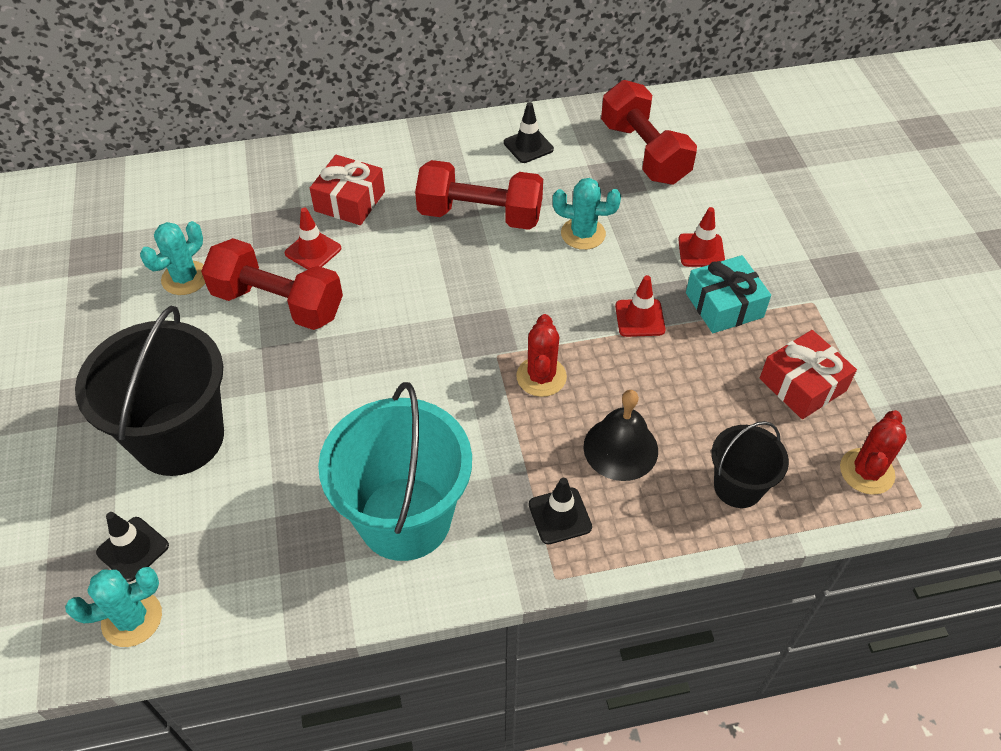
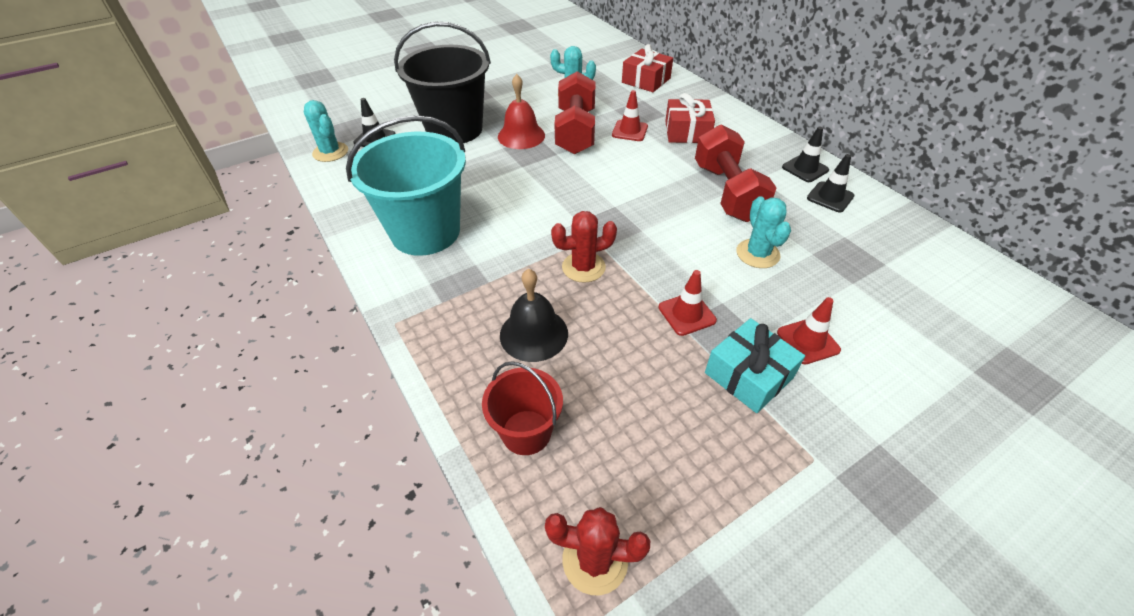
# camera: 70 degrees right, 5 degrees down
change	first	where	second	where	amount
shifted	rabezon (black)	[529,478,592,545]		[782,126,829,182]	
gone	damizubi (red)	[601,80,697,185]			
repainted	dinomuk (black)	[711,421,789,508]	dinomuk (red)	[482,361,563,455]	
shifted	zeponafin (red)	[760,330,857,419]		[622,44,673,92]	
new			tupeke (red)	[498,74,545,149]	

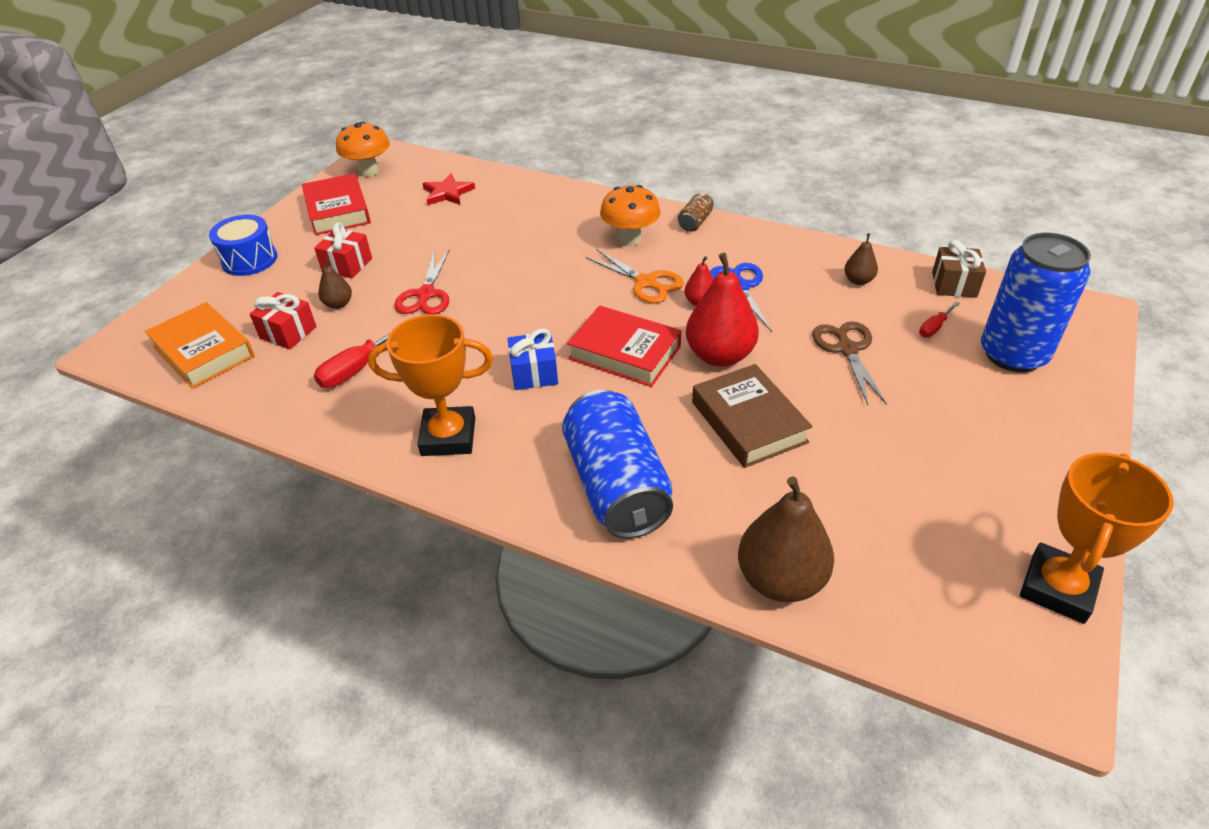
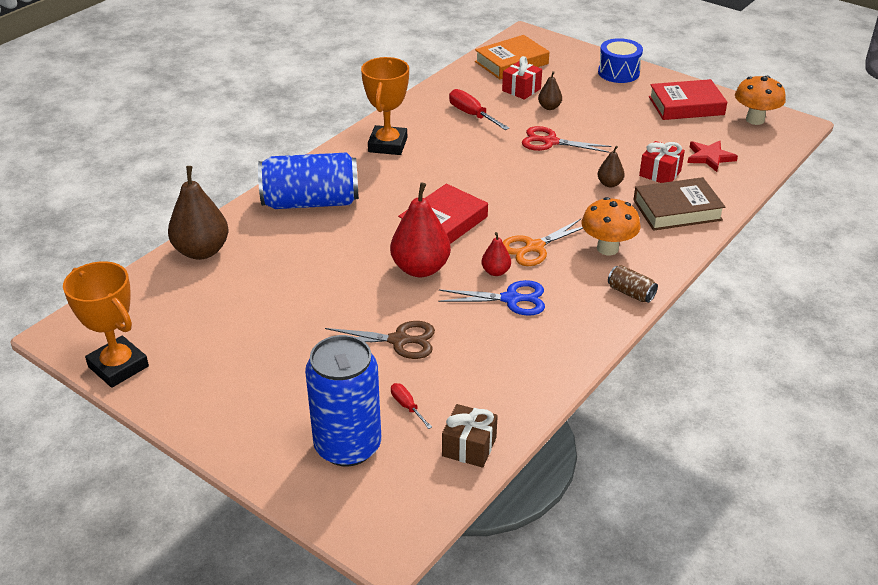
# camera: 100 degrees right, 5 degrees down
change	first	where	second	where	amount
shifted	zeponafin (red)	[314,223,372,278]		[639,141,685,183]	
gone	zeponafin (blue)	[507,328,558,390]			
shifted	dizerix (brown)	[692,364,812,468]		[633,177,725,231]	
shifted	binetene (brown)	[844,233,878,285]		[597,146,625,187]	

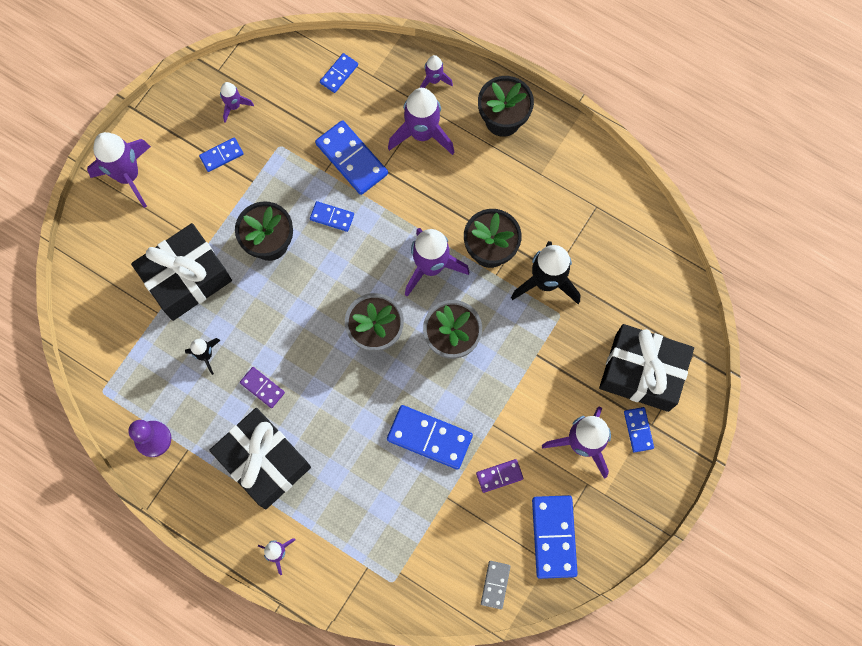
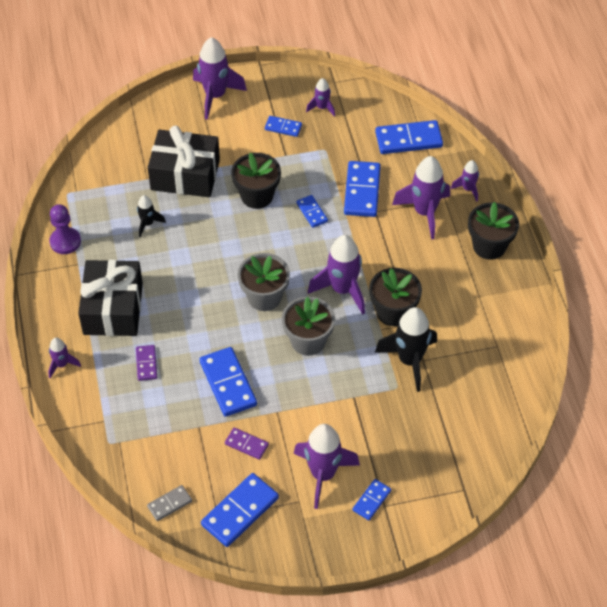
# camera: 45 degrees right, 20 degrees down
change	first	where	second	where	amount
shifted	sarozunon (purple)	[240,367,285,408]		[136,345,157,381]	
scaled	sarozunon (blue)	[320,53,358,93]		[375,120,443,154]	x1.83
gone	zeponafin (black)	[599,324,694,412]			

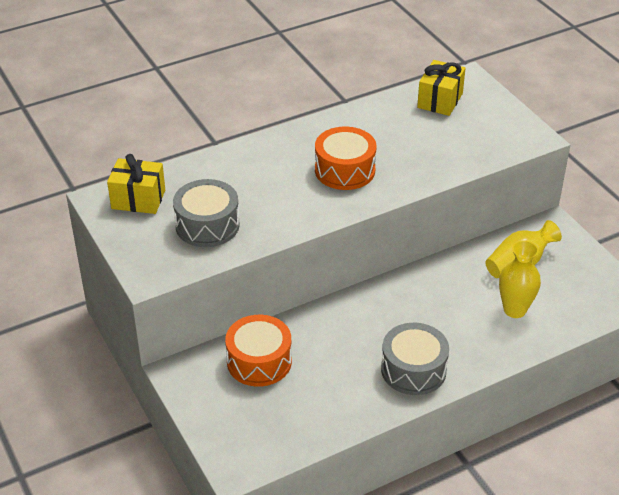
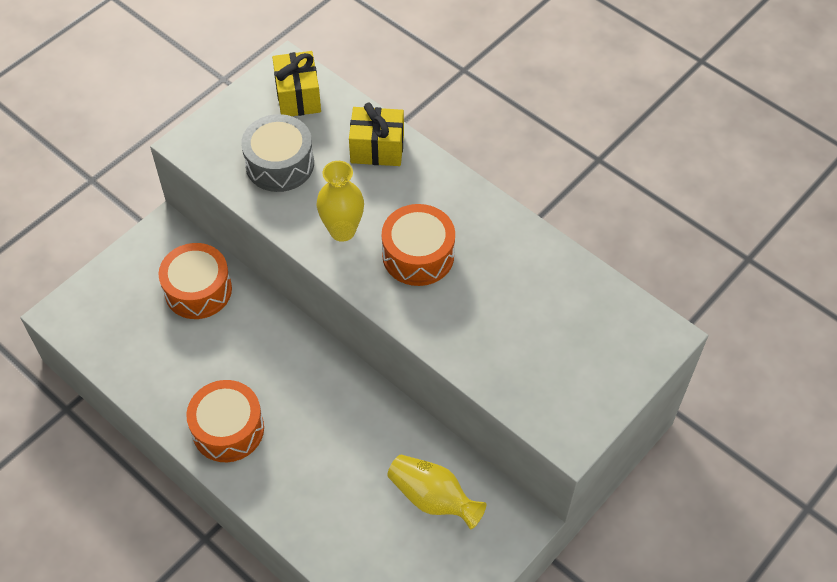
# camera: 70 degrees right, 15 degrees up
change	first	where	second	where	amount
repainted	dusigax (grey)	[381,323,449,395]	dusigax (orange)	[186,380,264,462]	
shifted	zeponafin (yellow)	[417,60,466,116]		[349,103,404,166]	
shifted	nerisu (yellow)	[499,240,541,318]		[317,161,364,242]	

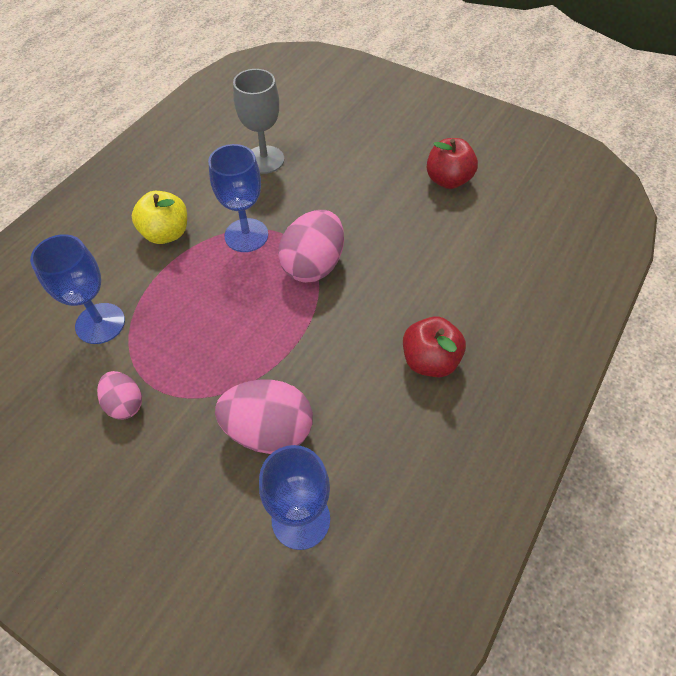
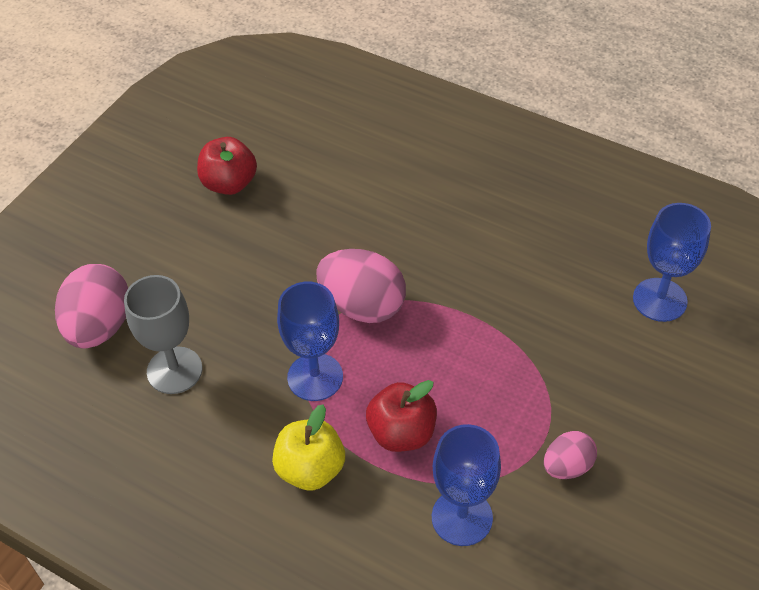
# camera: 90 degrees left, 5 degrees down
change	first	where	second	where	amount
shifted	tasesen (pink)	[215,379,313,454]		[55,264,128,348]	
shifted	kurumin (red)	[403,316,466,377]		[366,380,437,452]	

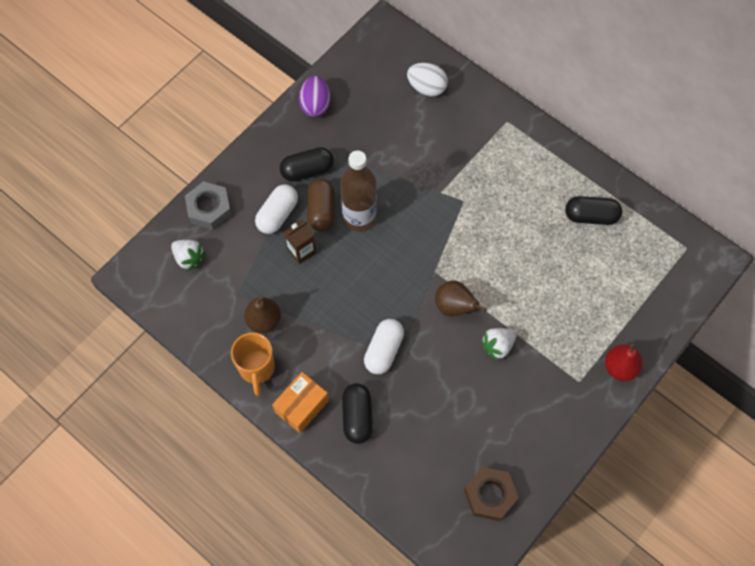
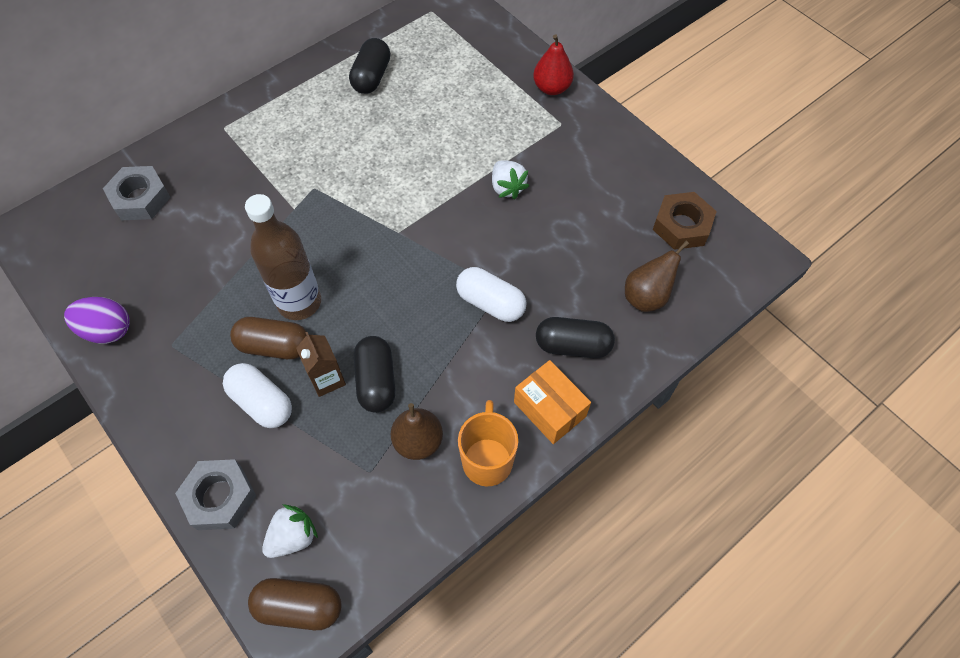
# camera: 80 degrees left, 5 degrees down
change	first	where	second	where	amount
rotated	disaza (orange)	[231,333,275,396]		[458,400,518,486]	90 degrees counterclockwise
shifted	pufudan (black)	[280,147,334,182]		[354,336,396,413]	
swapped	tasesen (white)	[407,63,448,97]	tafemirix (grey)	[103,166,171,220]	
shifted	binetene (brown)	[435,280,487,317]		[625,241,689,312]	
new			pufudan (brown)	[248,578,342,630]	

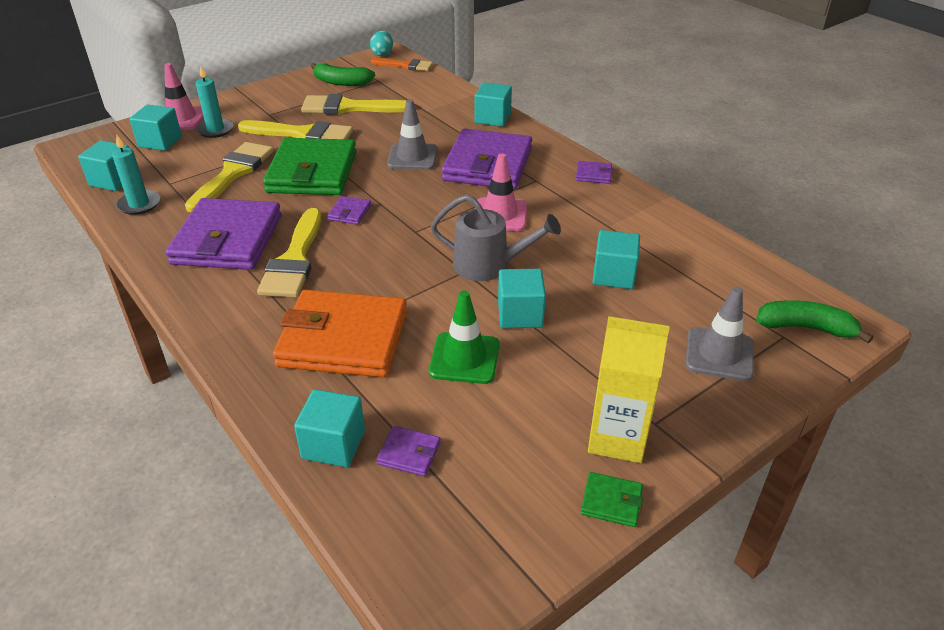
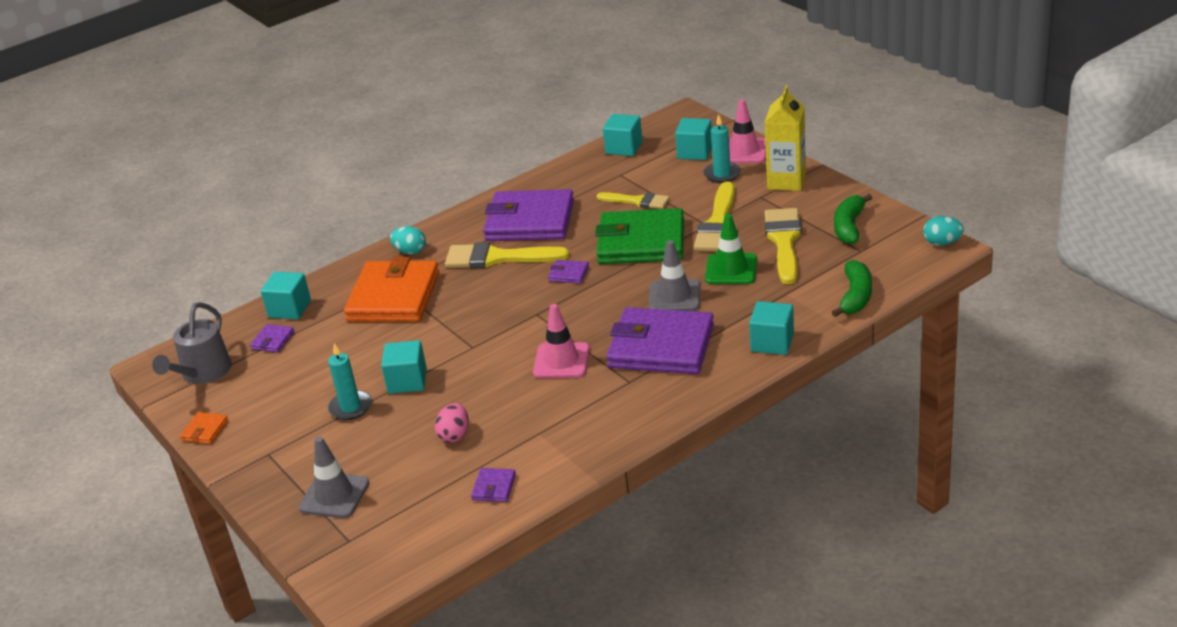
# camera: 95 degrees right, 5 degrees down
change	first	where	second	where	amount
shifted	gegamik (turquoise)	[112,135,160,215]		[328,343,372,420]	
scaled	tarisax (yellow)	[185,142,274,212]		[596,192,669,209]	x0.62
gone	tarisax (orange)	[371,58,433,71]			
shifted	rabezon (green)	[429,291,500,384]		[705,214,757,284]	
shifted	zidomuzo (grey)	[431,194,561,281]		[152,302,232,384]	
shifted	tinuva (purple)	[576,161,613,184]		[471,468,516,502]	
repainted	tinuva (green)	[581,472,643,527]	tinuva (orange)	[180,412,228,444]	
shifted	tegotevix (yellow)	[588,316,670,463]		[764,86,806,191]	
swapped	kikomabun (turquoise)	[592,230,640,289]	tasesen (pink)	[435,403,469,443]	
shifted	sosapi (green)	[756,300,873,343]		[832,260,872,317]	
new			tasesen (turquoise)	[390,226,426,254]	

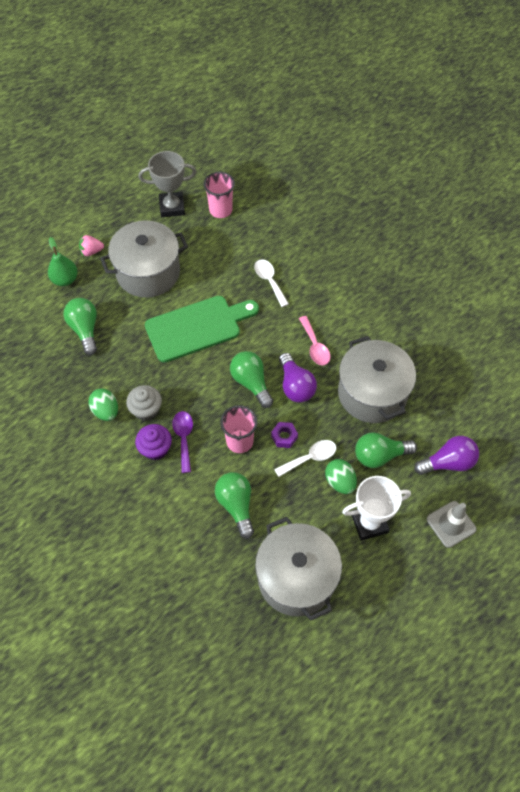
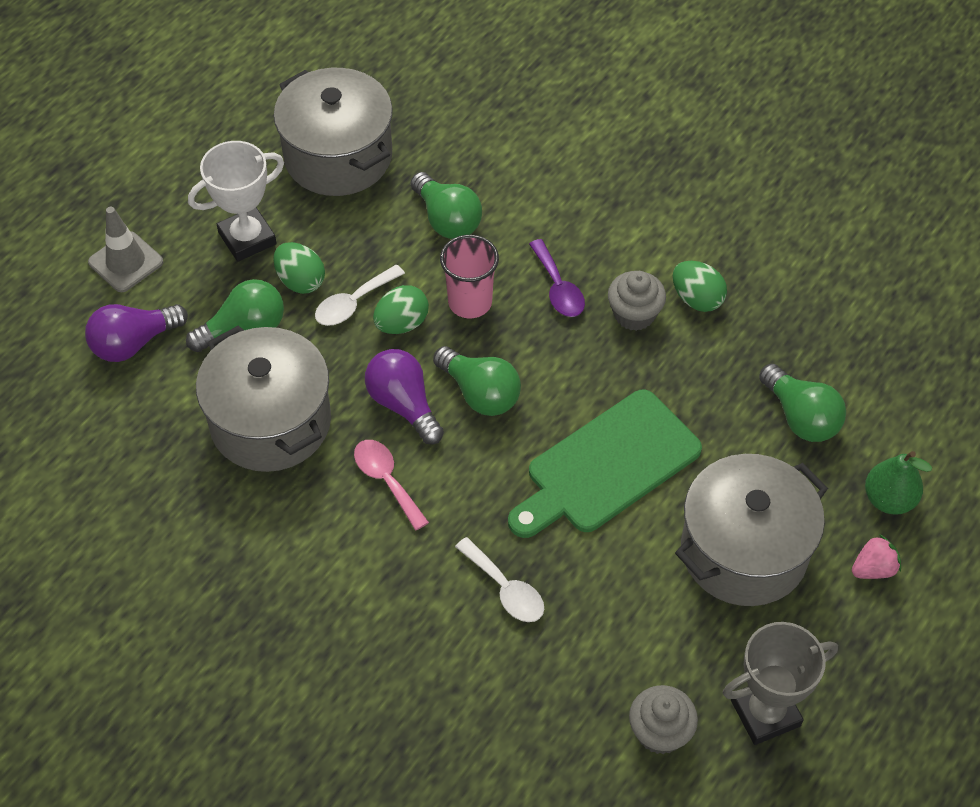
# camera: 165 degrees right, 5 degrees down
change	first	where	second	where	amount
gone	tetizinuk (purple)	[135,424,172,460]			
swapped	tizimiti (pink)	[204,172,235,218]	tetizinuk (grey)	[629,685,698,754]	
swapped	tafemirix (purple)	[271,422,298,448]	tasesen (green)	[373,285,429,334]	

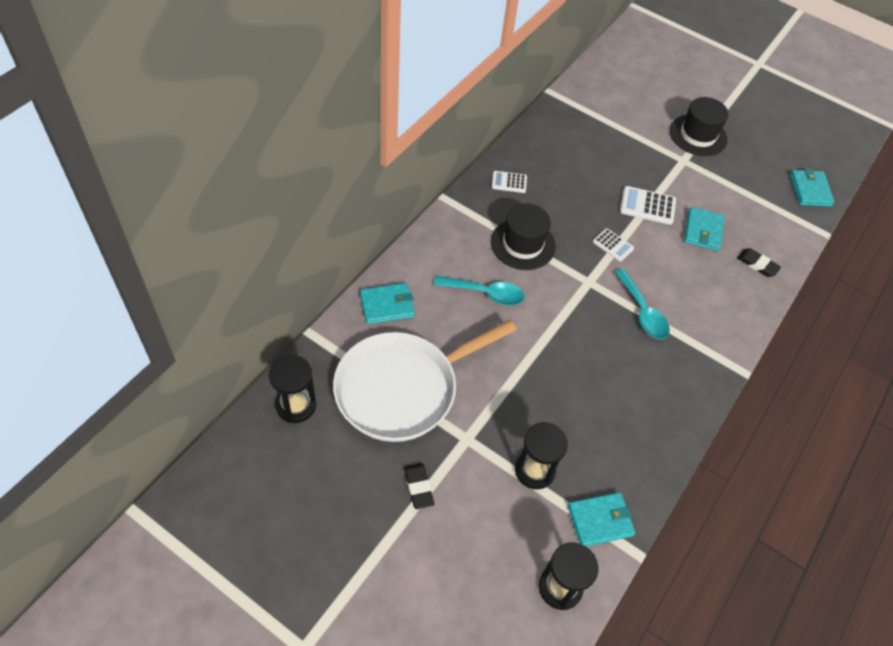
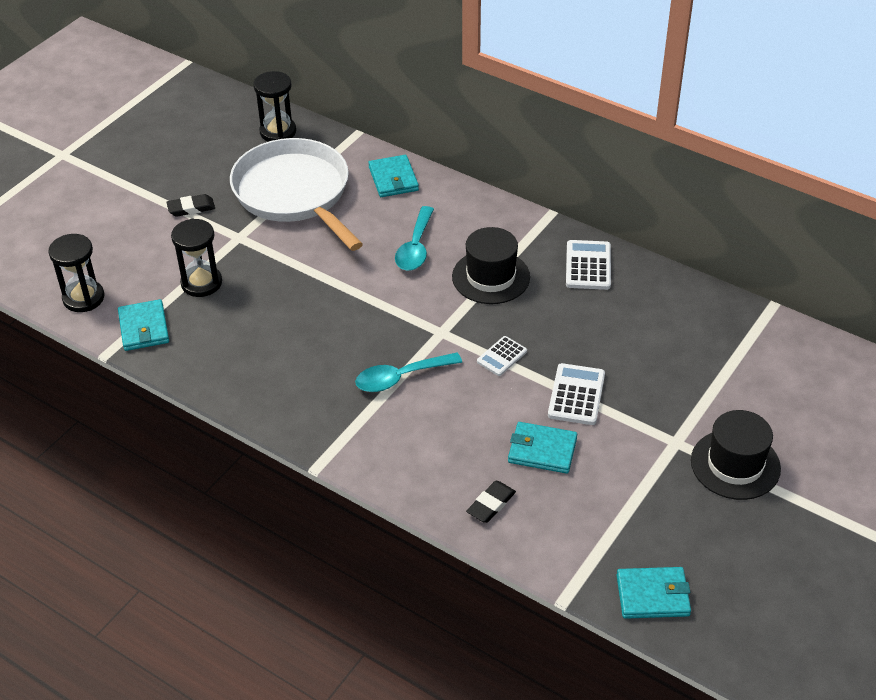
# camera: 95 degrees right, 10 degrees down
change	first	where	second	where	amount
scaled	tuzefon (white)	[492,171,527,193]		[566,240,611,290]	x1.53

